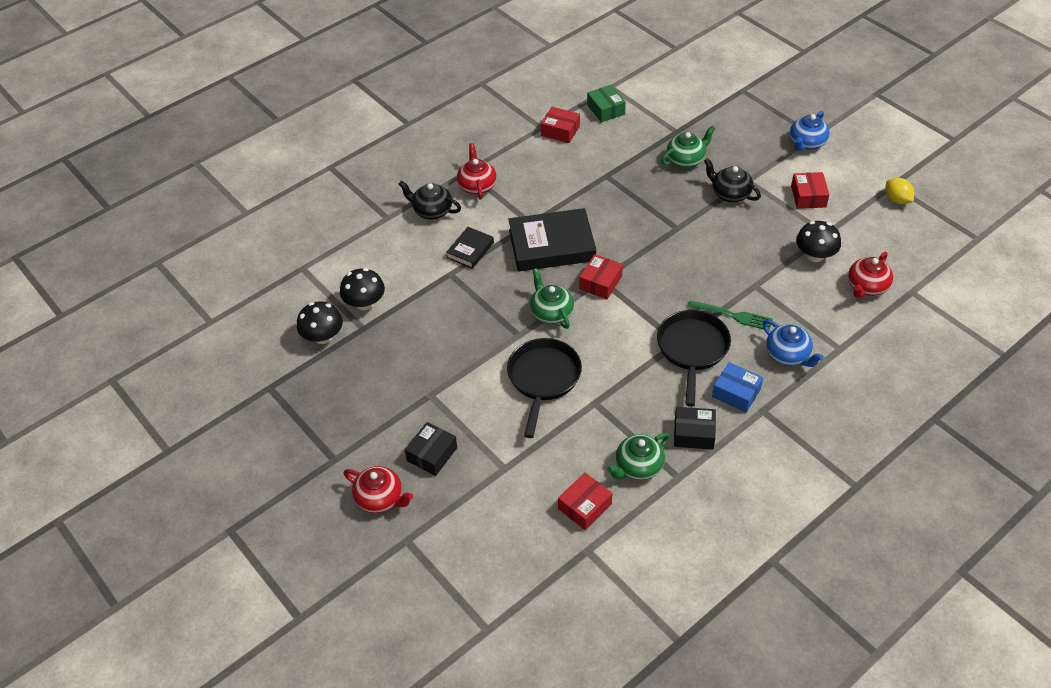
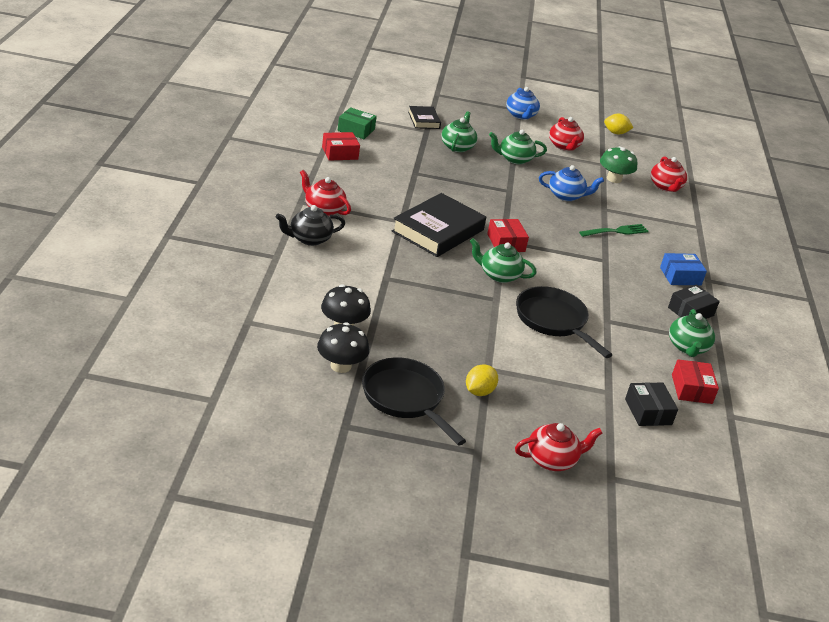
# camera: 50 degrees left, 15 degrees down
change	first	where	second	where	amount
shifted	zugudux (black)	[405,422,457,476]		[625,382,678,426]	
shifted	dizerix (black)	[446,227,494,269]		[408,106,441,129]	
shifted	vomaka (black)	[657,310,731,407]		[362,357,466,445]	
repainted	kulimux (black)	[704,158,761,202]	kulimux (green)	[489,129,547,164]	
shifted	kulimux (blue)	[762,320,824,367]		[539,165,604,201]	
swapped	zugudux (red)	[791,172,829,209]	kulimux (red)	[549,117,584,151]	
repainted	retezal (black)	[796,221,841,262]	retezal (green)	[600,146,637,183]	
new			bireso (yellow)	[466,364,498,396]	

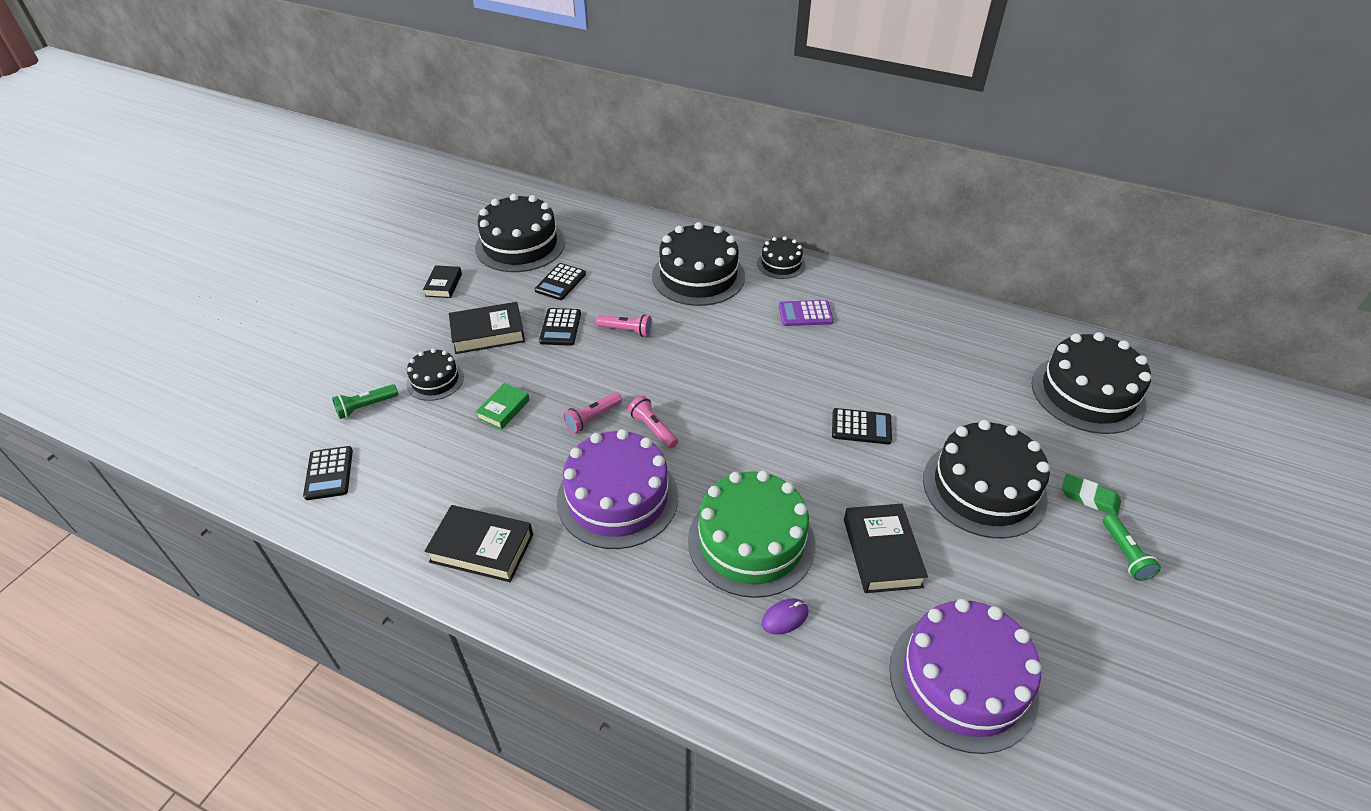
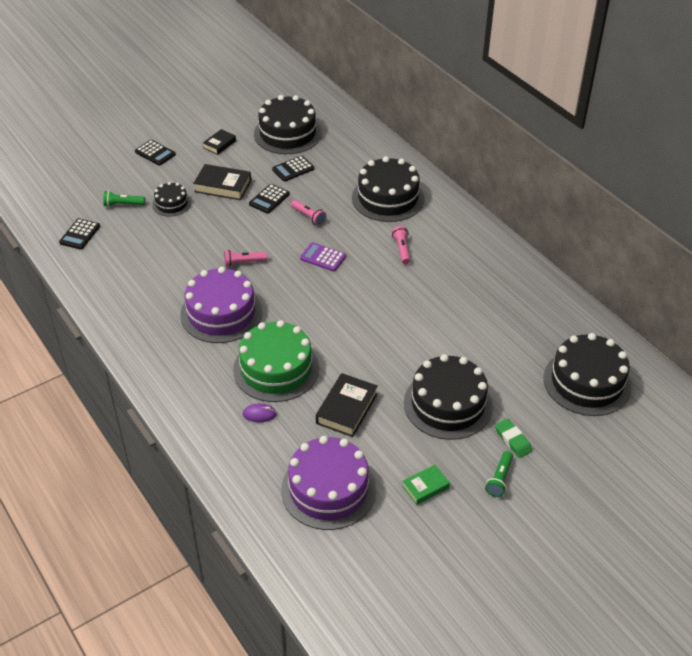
# camera: 30 degrees right, 0 degrees up
change	first	where	second	where	amount
gone	dizerix (black)	[425,505,533,582]			
shifted	dizerix (green)	[475,383,530,430]		[402,465,450,505]	
shifted	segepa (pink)	[628,396,678,449]		[392,226,411,264]	
gone	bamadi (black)	[757,236,805,279]			
shifted	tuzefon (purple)	[779,300,834,326]		[300,242,346,271]	
shifted	tuzefon (black)	[832,408,892,444]		[135,140,176,166]	

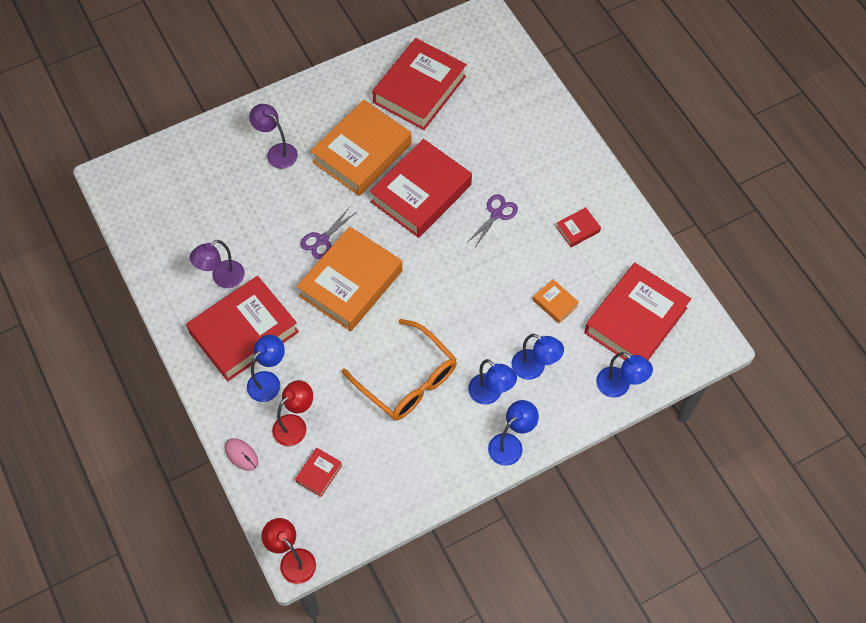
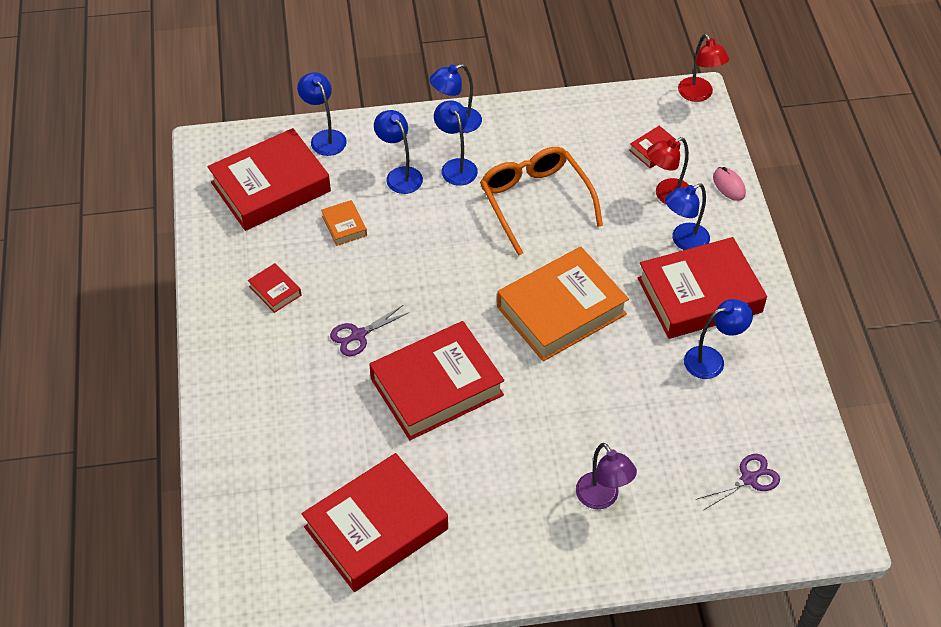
# camera: 160 degrees left, 10 degrees down
change	first	where	second	where	amount
repainted	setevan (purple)	[190,240,245,288]	setevan (blue)	[684,299,753,379]	
shifted	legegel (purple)	[301,208,355,259]		[697,454,780,510]	
gone	dizerix (orange)	[311,100,412,196]			
rotated	dizerix (red)	[556,207,601,247]		[248,263,301,313]	60 degrees clockwise

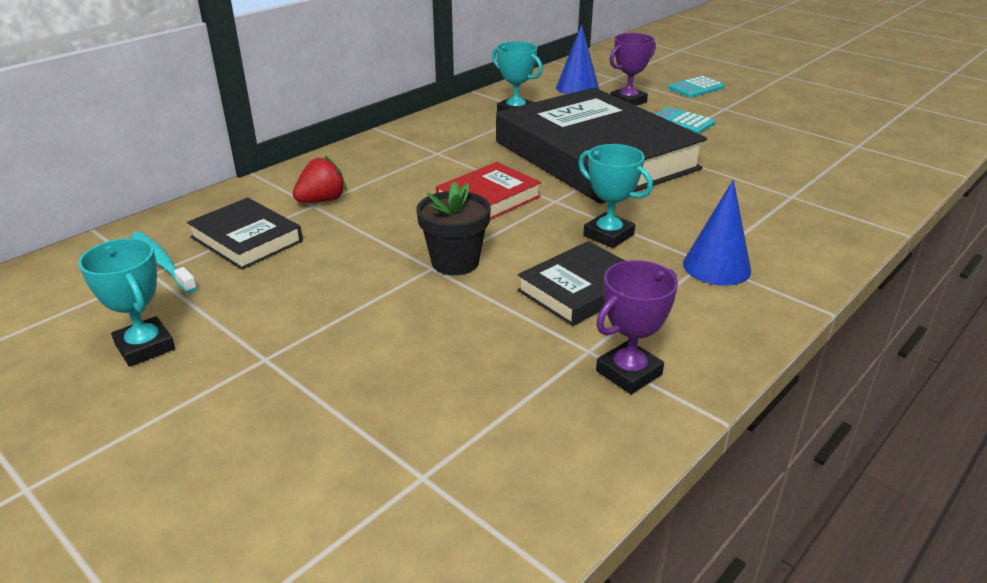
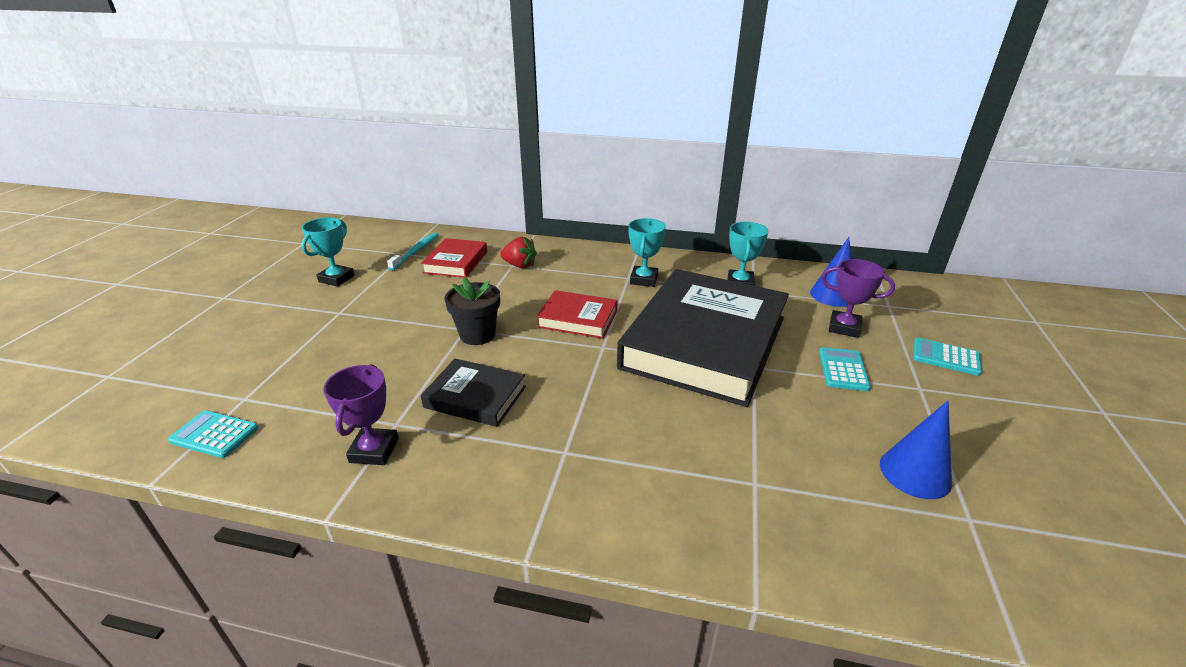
# camera: 60 degrees right, 0 degrees up
change	first	where	second	where	amount
repainted	dizerix (black)	[187,198,303,270]	dizerix (red)	[421,238,487,278]	
shifted	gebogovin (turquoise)	[578,144,653,248]		[629,218,666,287]	
rotated	gebogovin (purple)	[596,260,678,394]		[323,364,399,465]	75 degrees clockwise
shifted	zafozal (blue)	[683,179,751,286]		[880,401,952,499]	
new			tuzefon (turquoise)	[168,410,259,458]	

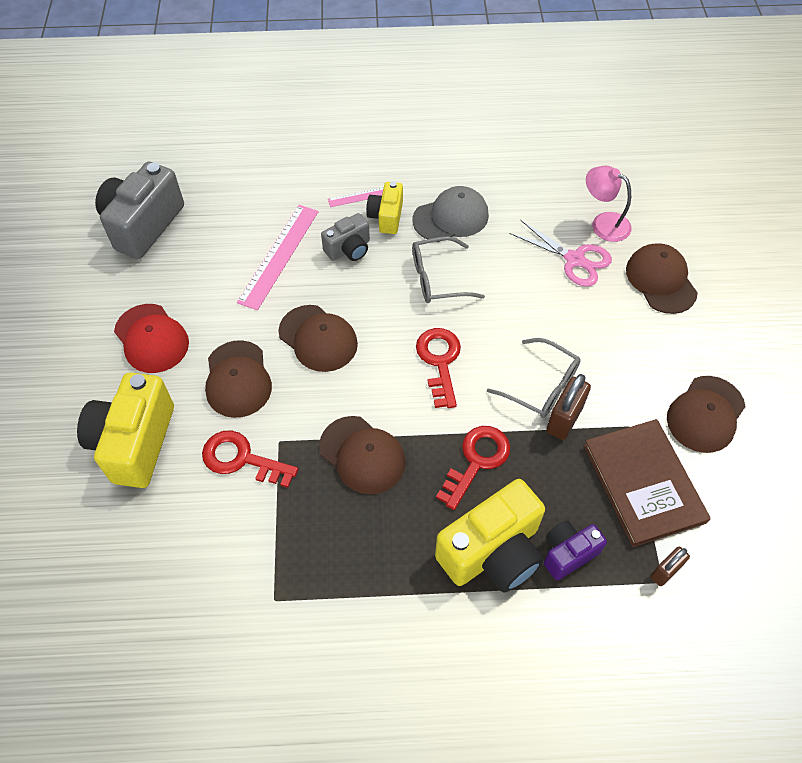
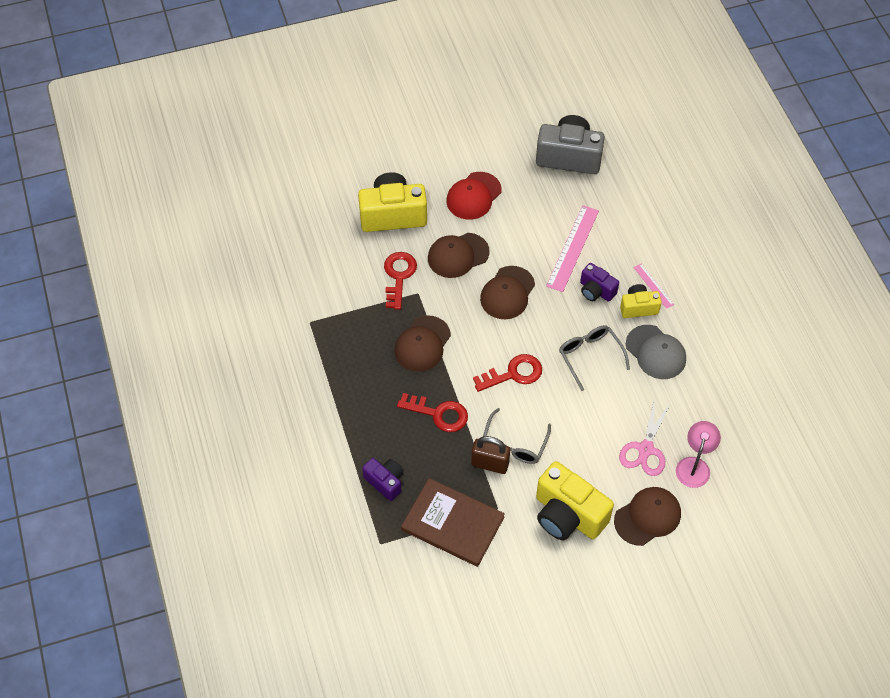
# camera: 75 degrees right, 0 degrees up
change	first	where	second	where	amount
rotated	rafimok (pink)	[237,205,319,310]		[546,205,599,292]	75 degrees counterclockwise
repainted	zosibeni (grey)	[321,213,370,261]	zosibeni (purple)	[580,263,619,302]	
shifted	zosibeni (yellow)	[435,479,545,593]		[536,461,614,540]	
rotated	dizerix (brown)	[584,419,711,547]		[401,478,505,567]	60 degrees clockwise
gone	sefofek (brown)	[650,547,690,586]			
gone	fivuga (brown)	[667,376,746,453]			

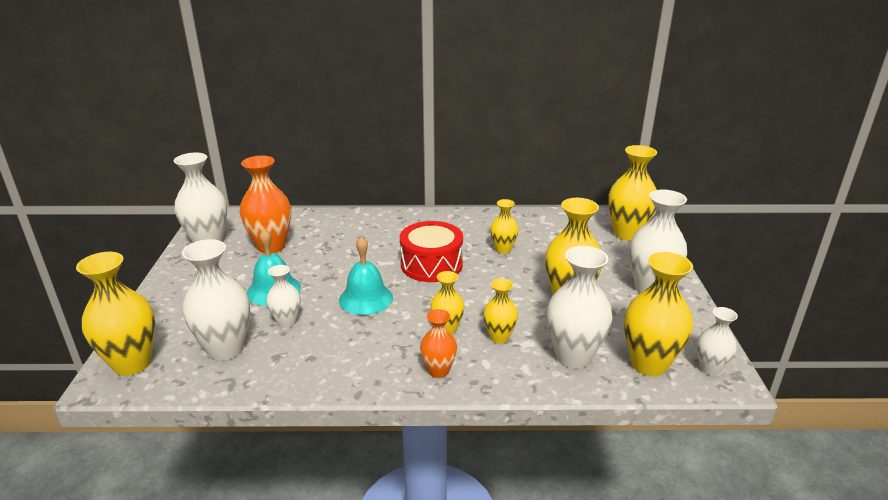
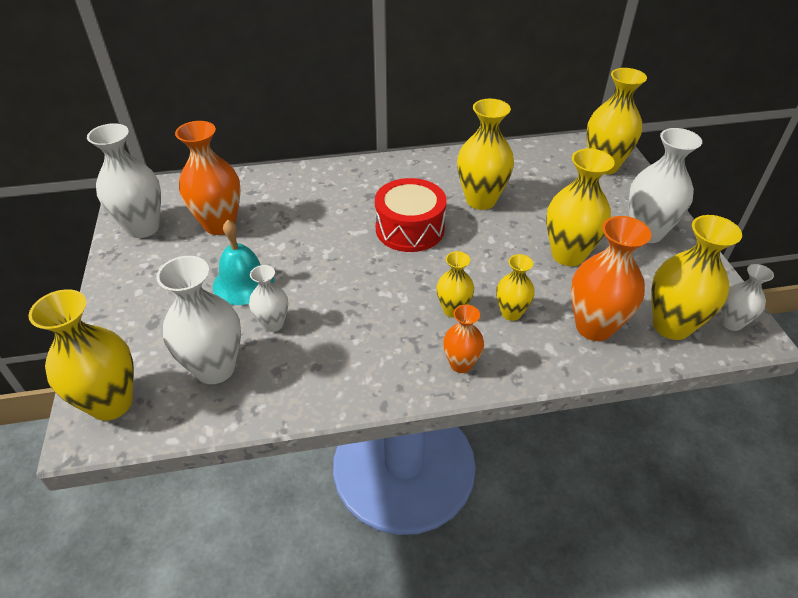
# camera: 10 degrees left, 15 degrees up
change	first	where	second	where	amount
gone	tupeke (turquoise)	[339,236,393,315]			
scaled	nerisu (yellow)	[490,199,518,254]		[457,99,514,210]	x1.77
repainted	nerisu (white)	[546,246,613,368]	nerisu (orange)	[571,216,652,341]	

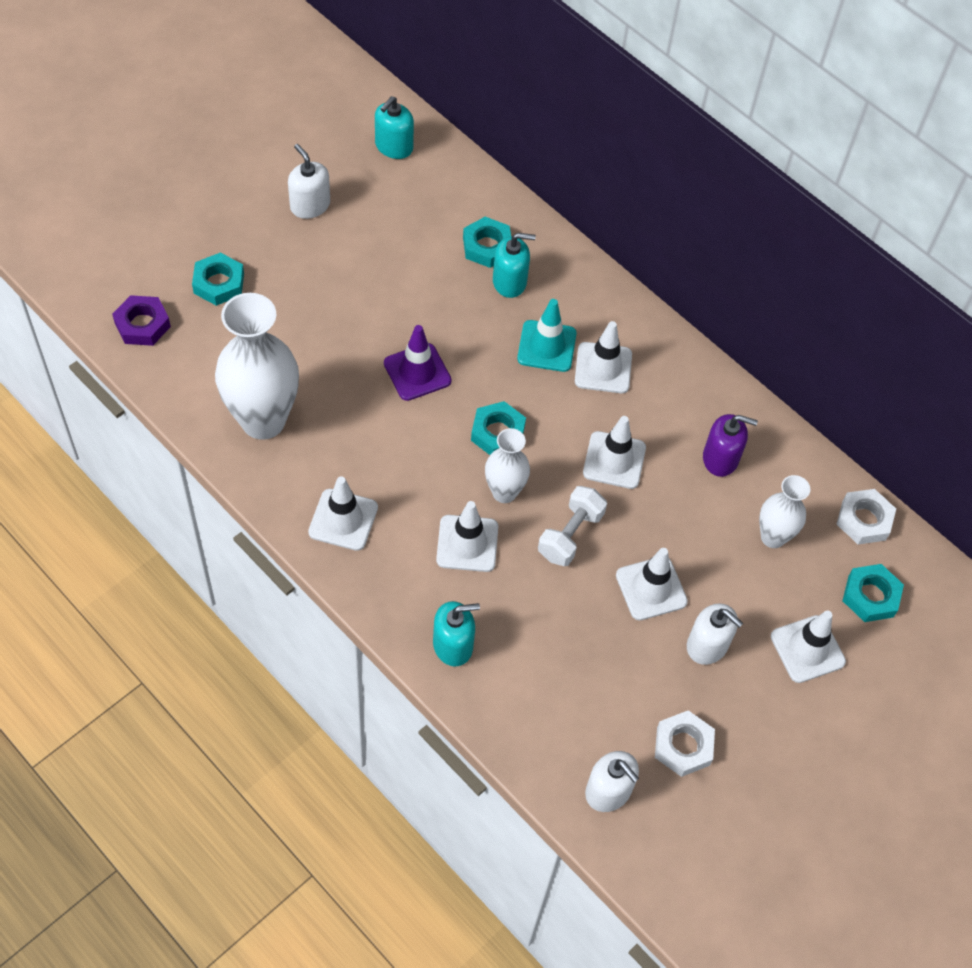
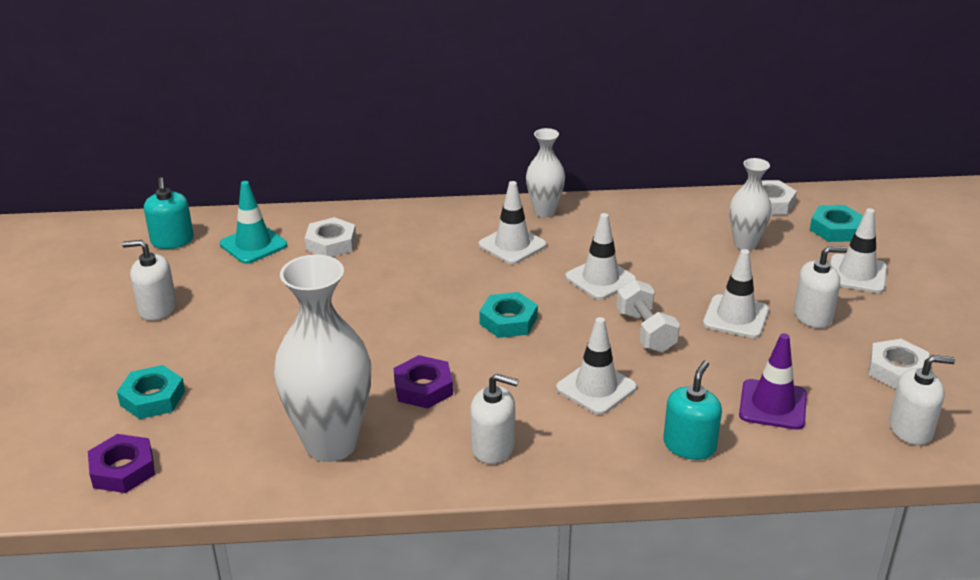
# camera: 45 degrees left, 25 degrees down
change	first	where	second	where	amount
swapped	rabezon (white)	[308,476,378,551]	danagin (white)	[470,374,519,464]	
shifted	rabezon (purple)	[384,325,452,401]		[739,333,807,430]	
repainted	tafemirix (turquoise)	[463,217,511,268]	tafemirix (white)	[305,217,356,257]	
shifted	nerisu (white)	[485,428,530,503]		[526,128,565,217]	
gone	danagin (turquoise)	[493,233,536,298]			
shifted	rabezon (turquoise)	[517,299,577,372]		[220,181,287,264]	
gone	danagin (purple)	[703,414,758,477]			
new			tafemirix (purple)	[394,355,453,409]	

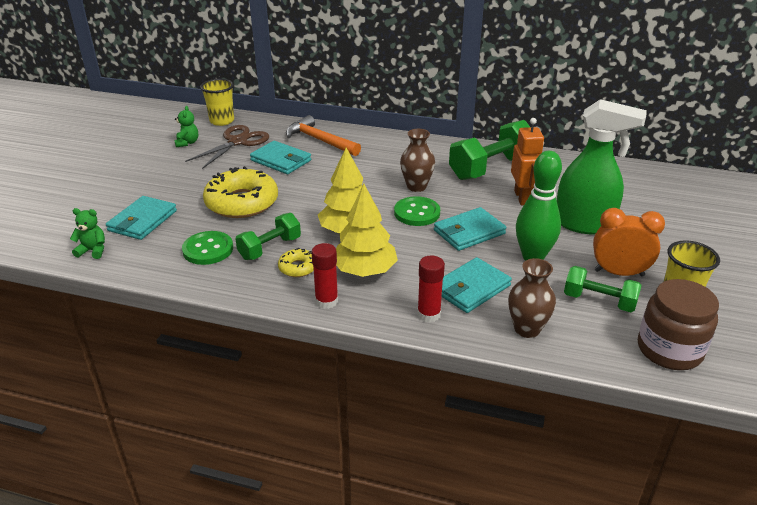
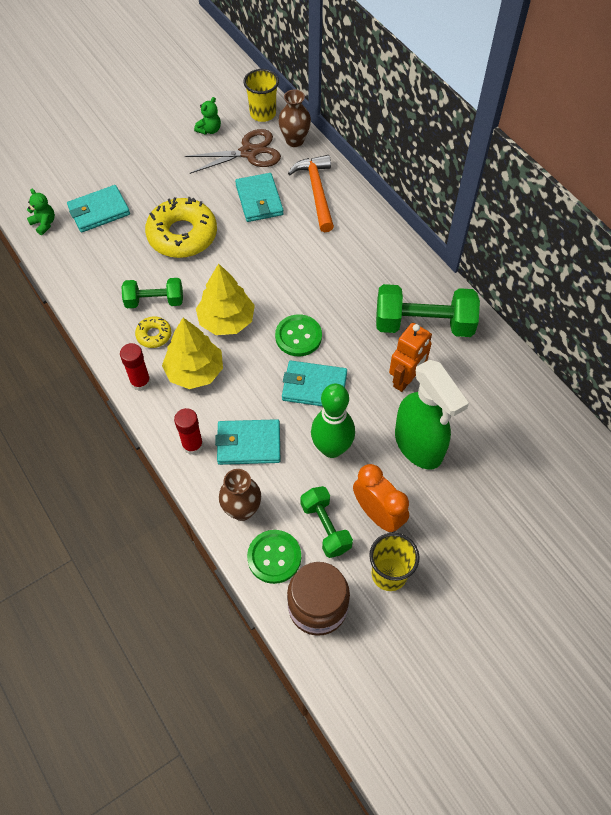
# camera: 40 degrees right, 25 degrees up
change	first	where	second	where	amount
shifted	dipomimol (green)	[182,231,233,265]		[247,530,301,584]	
shifted	nerisu (brown)	[400,129,435,192]		[278,90,311,147]	

